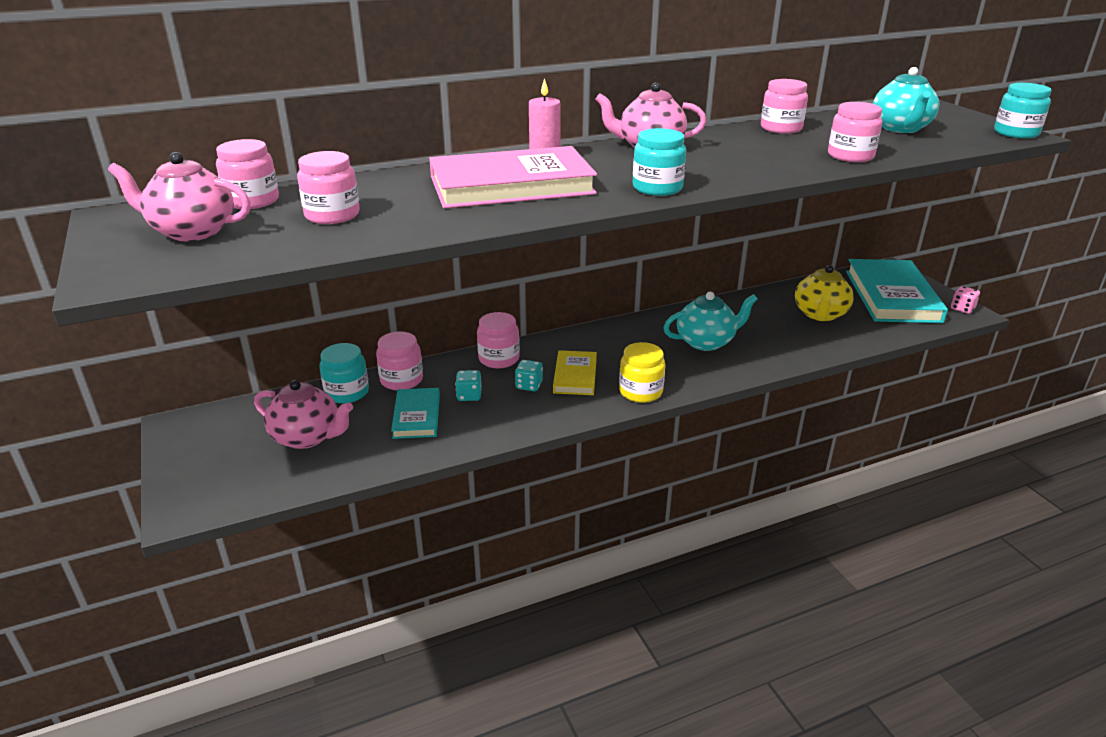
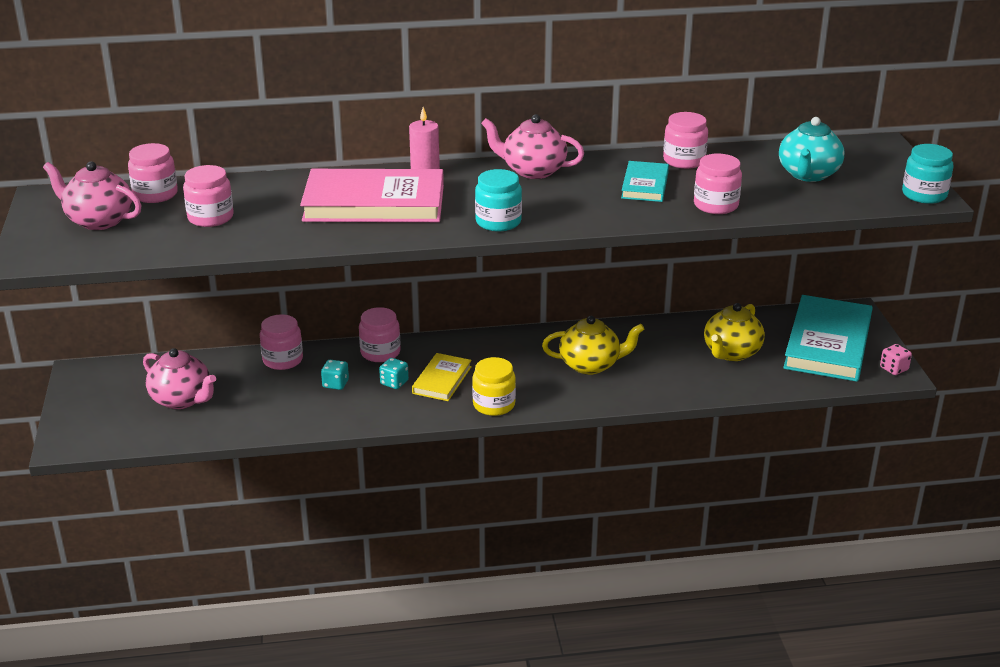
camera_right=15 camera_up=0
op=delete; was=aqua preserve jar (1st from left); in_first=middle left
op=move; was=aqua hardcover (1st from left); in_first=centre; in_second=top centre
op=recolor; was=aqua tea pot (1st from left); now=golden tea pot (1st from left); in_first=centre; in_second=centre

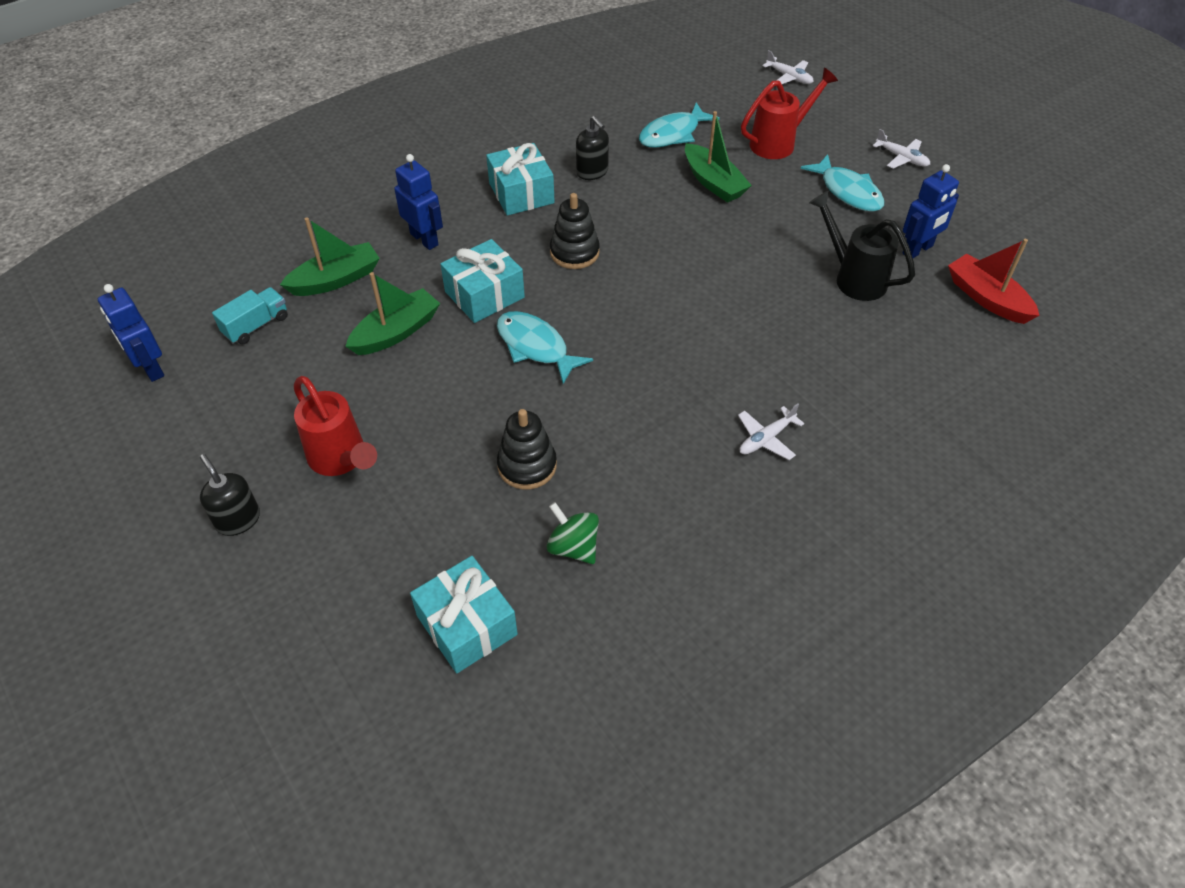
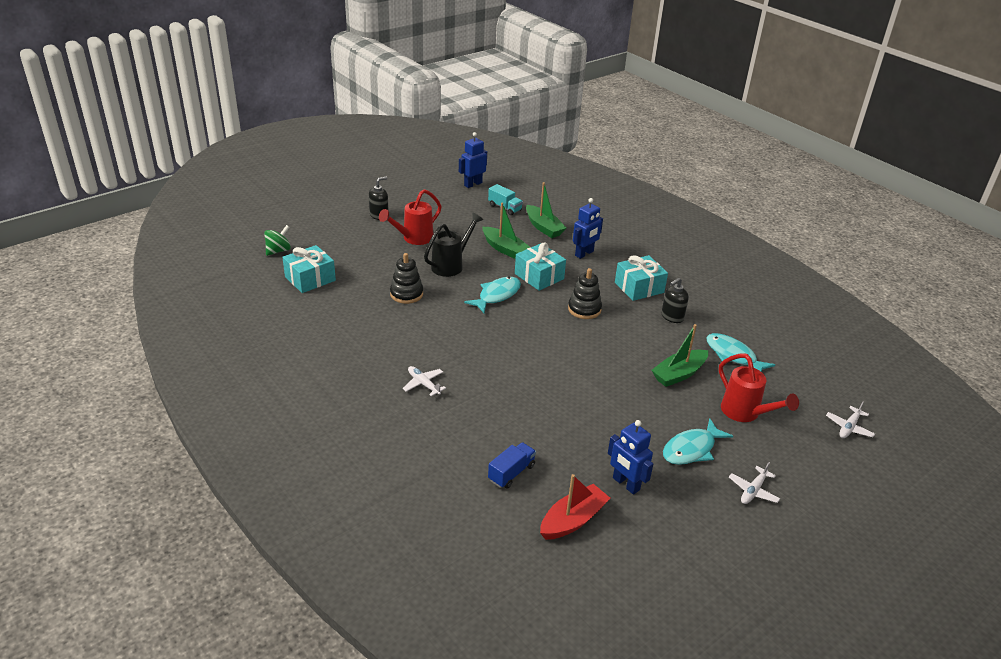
camera_right=85 camera_up=-15
op=move; was=leaf-green whirligig; in_first=centre; in_second=middle left
op=move; was=jet-black watering pot; in_first=top right; in_second=centre
op=insert; now=cobalt truck; in_second=bottom centre

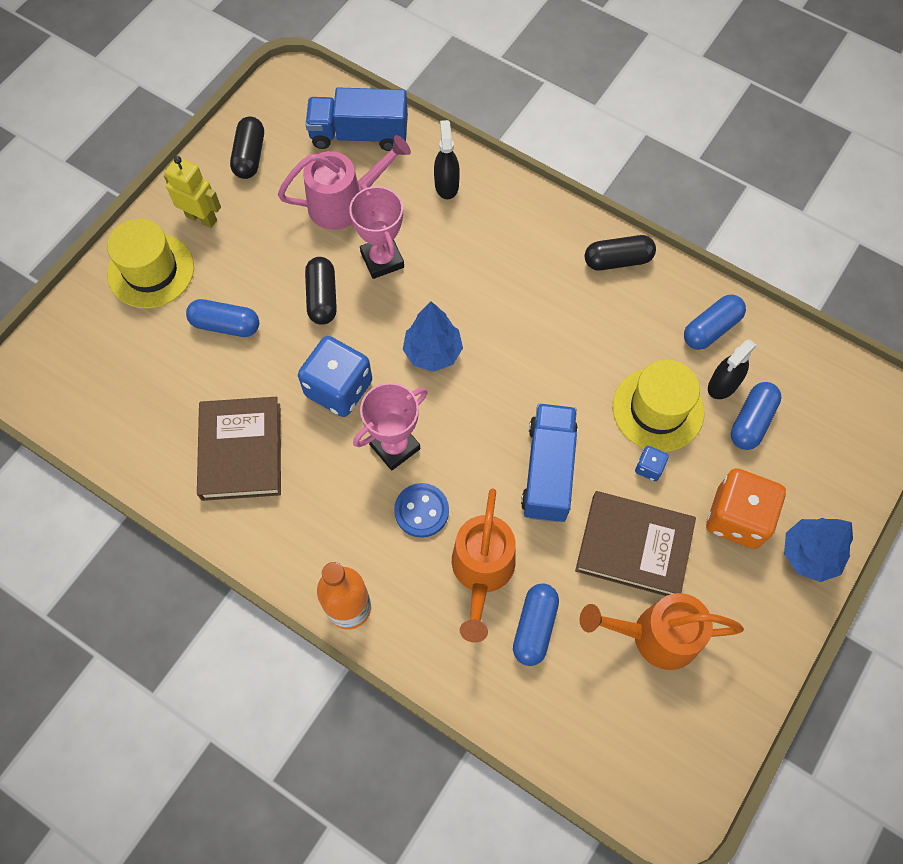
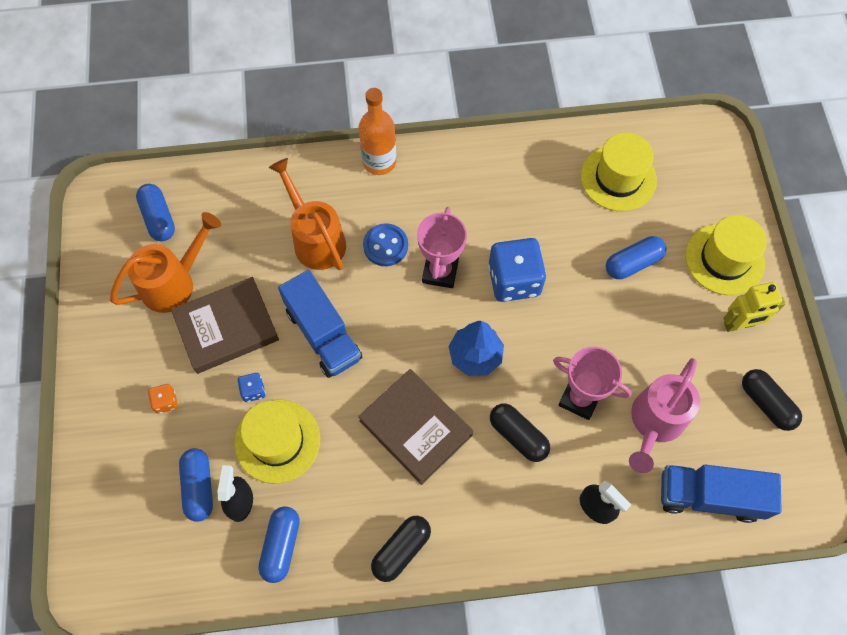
camera_right=140 camera_up=0
op=move; was=russet hardcover (1st from left in the first image); now=russet hardcover (2nd from left); in_first=middle left; in_second=bottom centre
op=rotate; was=cobalt truck (1st from left in the first image); in_first=top centre; in_second=bottom right; clockwise=-135
op=move; was=jet-black pill shape (2nd from left); in_first=centre; in_second=bottom centre
op=move; was=cobalt pill shape (2nd from left in the first image); now=cobalt pill shape (1st from left); in_first=bottom centre; in_second=middle left
op=resize; was=orange-coloured game die; in_first=middle right; in_second=middle left; ratio=0.45
op=delete; was=cobalt fir tree (2nd from left); in_first=middle right
op=insert; now=golden top hat (2nd from left); in_second=top right

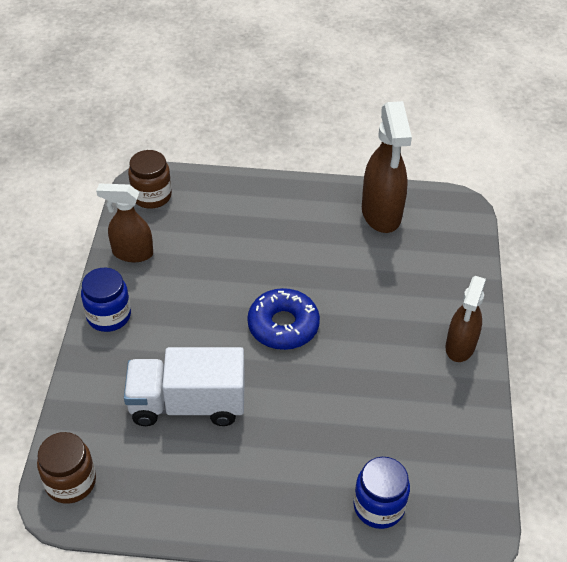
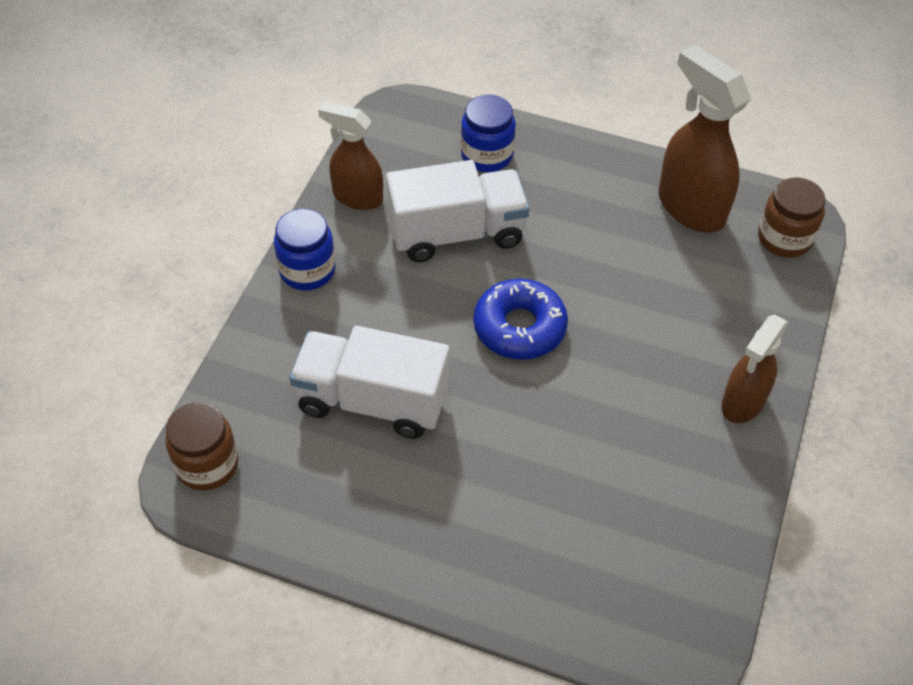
camera_right=15 camera_up=5
op=move; was=russet preserve jar (2nd from left); in_first=top left; in_second=top right
op=move; was=cobalt preserve jar (2nd from left); in_first=bottom right; in_second=top centre
op=rotate; was=russet spray cleaner (2nd from left); in_first=top right; in_second=top right; clockwise=135
op=insert; now=white truck (2nd from left); in_second=top centre

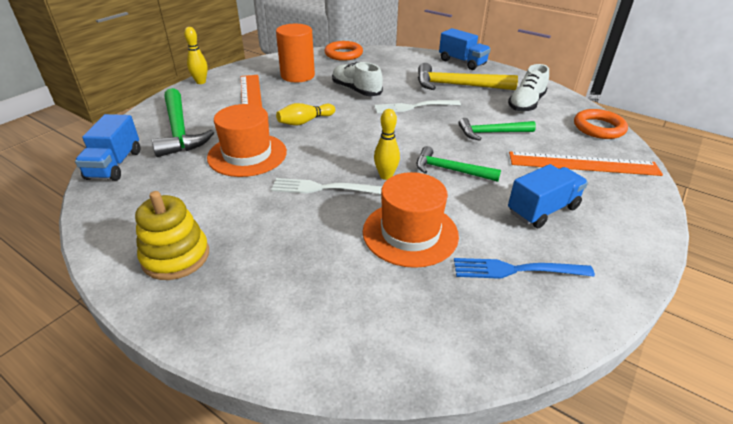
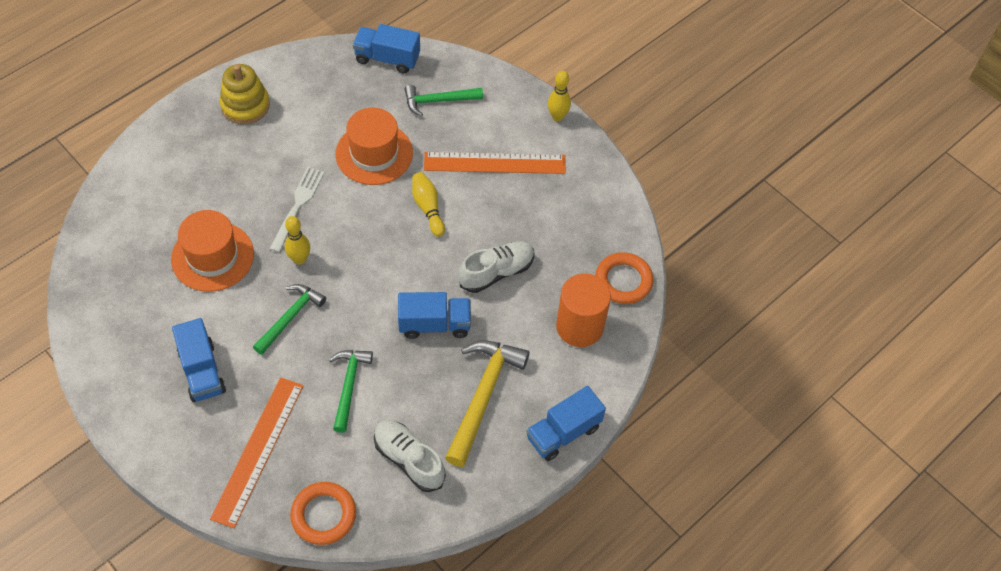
camera_right=100 camera_up=20
op=resize; was=leaf-green carpenter's hammer (1st from left in the first image); in_first=top left; in_second=top centre; ratio=0.64
op=move; was=orange-coloured cylinder; in_first=top centre; in_second=centre
op=replace; was=white fork (2nd from left); now=cobalt truck (3rd from left); in_first=top centre; in_second=centre
op=delete; was=cobalt fork; in_first=middle right

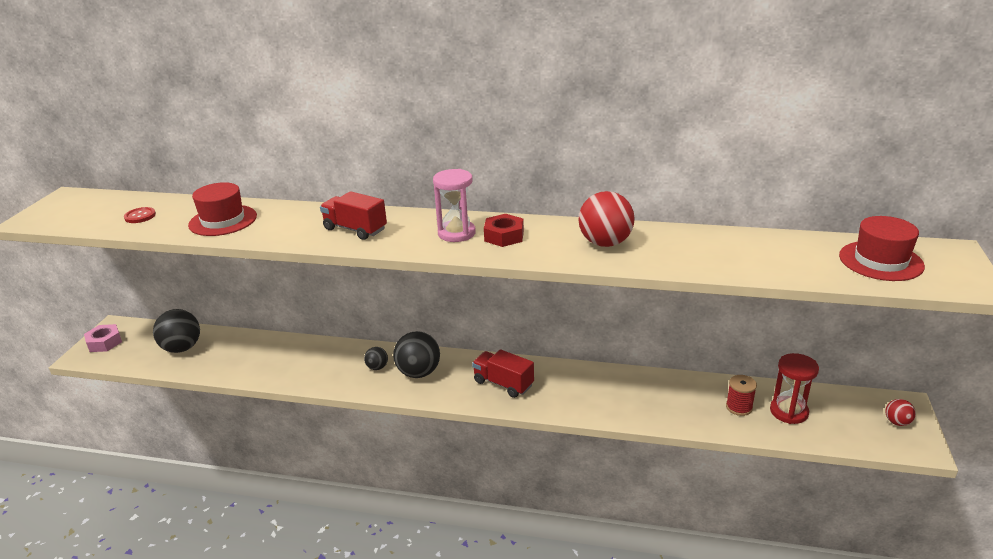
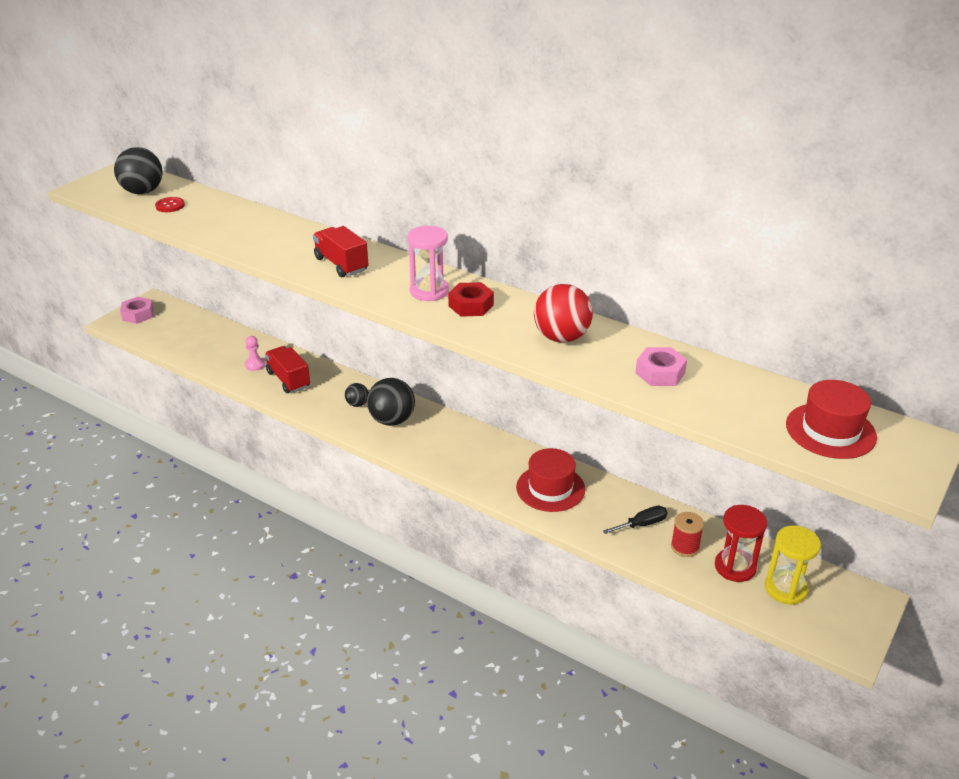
camera_right=20 camera_up=5
op=move; was=jet-black play ball (1st from left); in_first=middle left; in_second=top left
op=move; was=scarlet top hat (1st from left); in_first=middle left; in_second=centre
op=move; was=scarlet truck (2nd from left in the first image); now=scarlet truck (1st from left); in_first=bottom centre; in_second=middle left
op=delete; was=scarlet play ball (2nd from left); in_first=bottom right
op=insert; now=pink game pawn; in_second=middle left
op=insert; now=jet-black hand screwdriver; in_second=bottom centre
op=insert; now=pink nut (2nd from left); in_second=middle right
op=insert; now=golden sand timer; in_second=bottom right

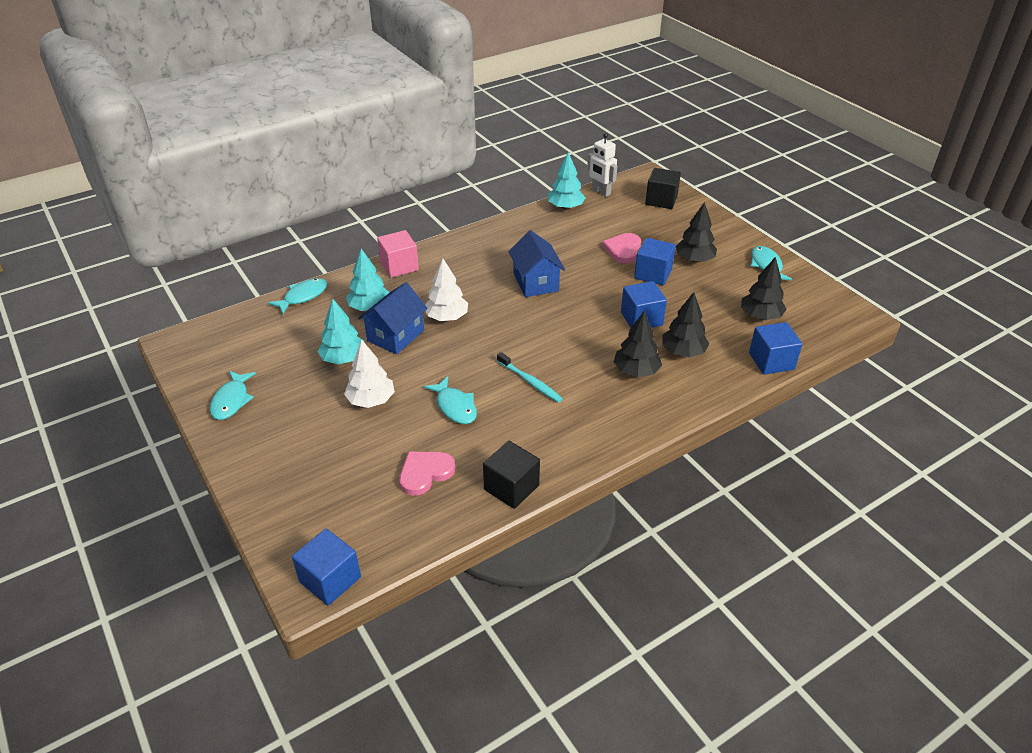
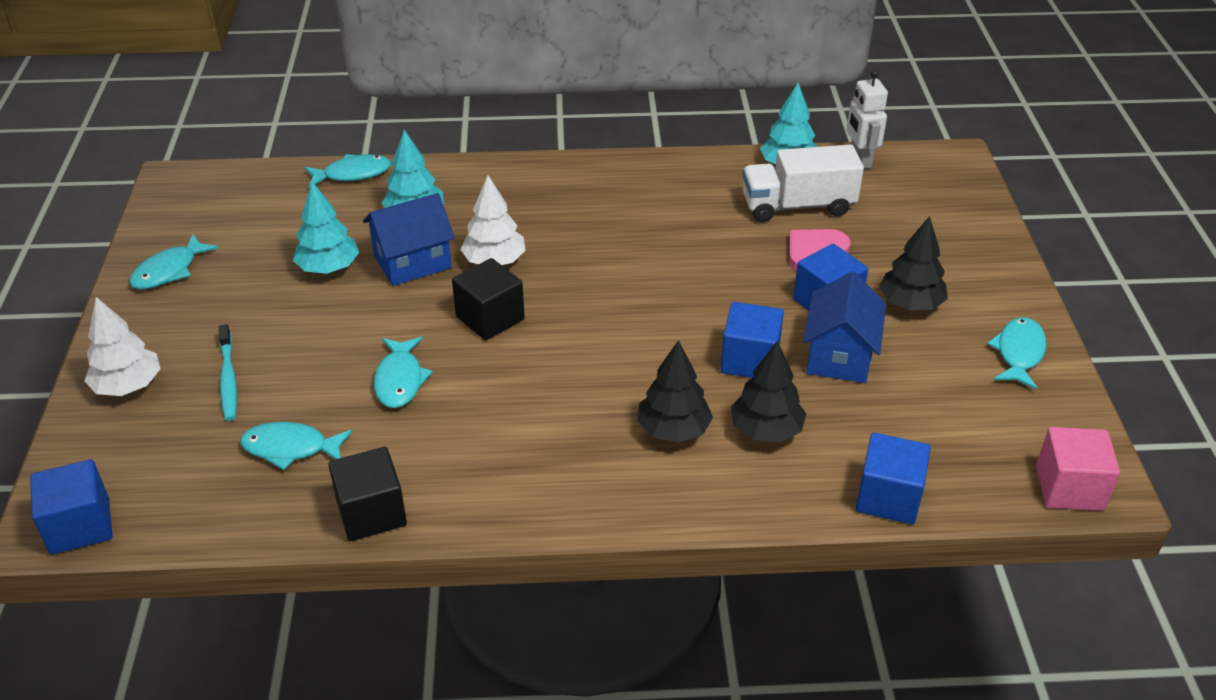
camera_right=30 camera_up=0
op=move; was=white fir tree (1st from left); in_first=centre; in_second=middle left
op=move; was=pink solid cube; in_first=centre; in_second=bottom right
op=replace; was=pink heart (1st from left); now=aqua toy fish (2nd from left); in_first=centre; in_second=middle left
op=move; was=aqua dental brush; in_first=centre; in_second=middle left
op=move; was=cobalt house (2nd from left); in_first=centre; in_second=middle right
op=move; was=jet-black solid cube (2nd from left); in_first=top centre; in_second=centre
op=delete; was=jet-black fir tree (4th from left); in_first=middle right
op=insert; now=white truck; in_second=top centre

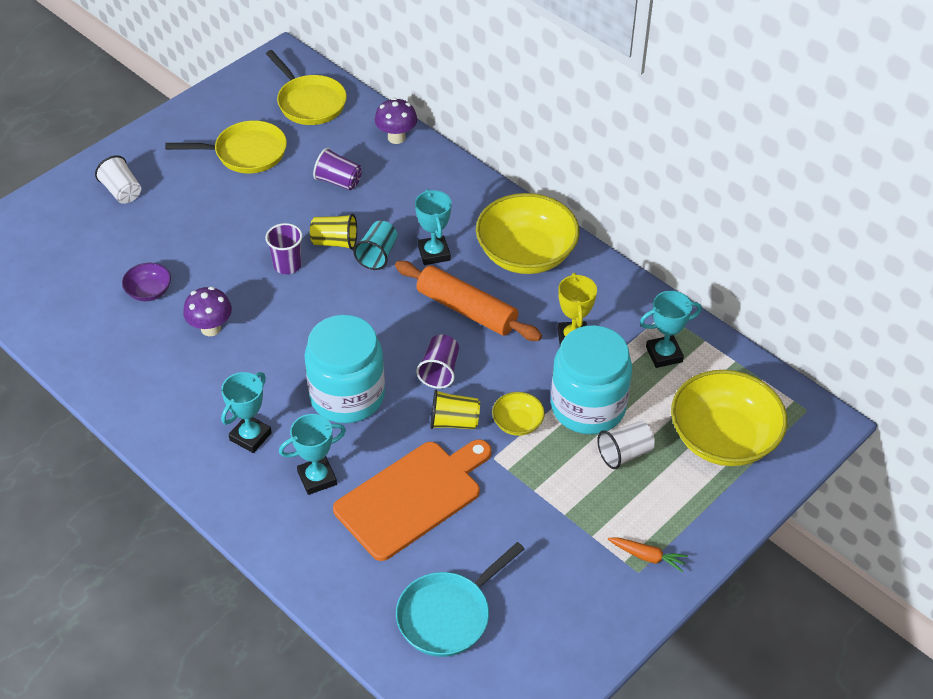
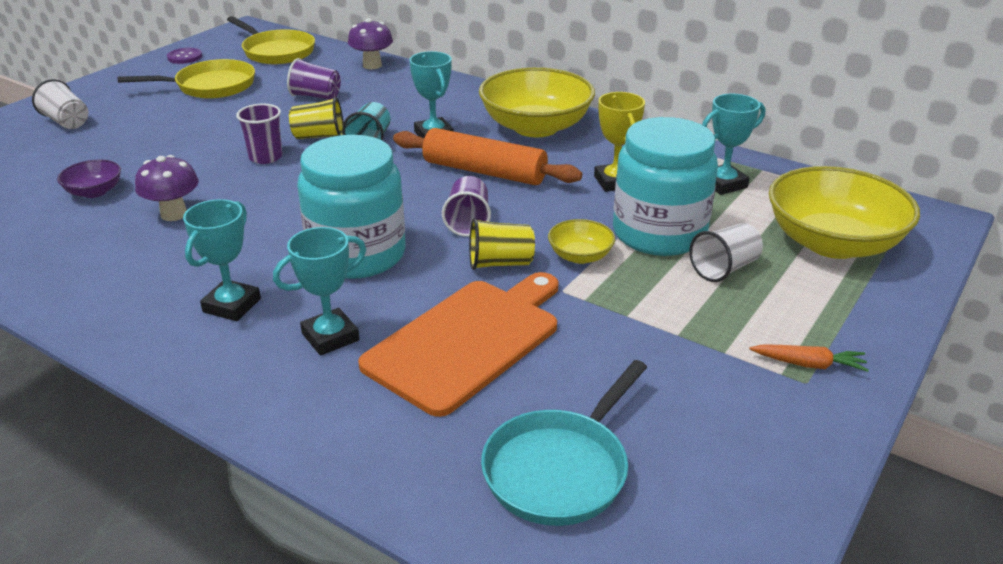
camera_right=-10 camera_up=-15
op=insert; now=violet sewing button; in_second=top left

